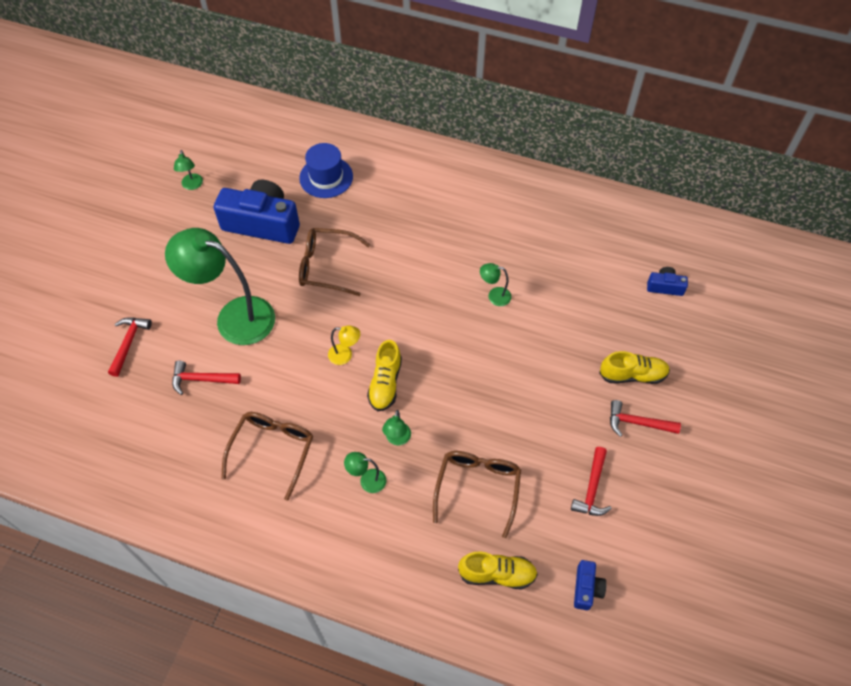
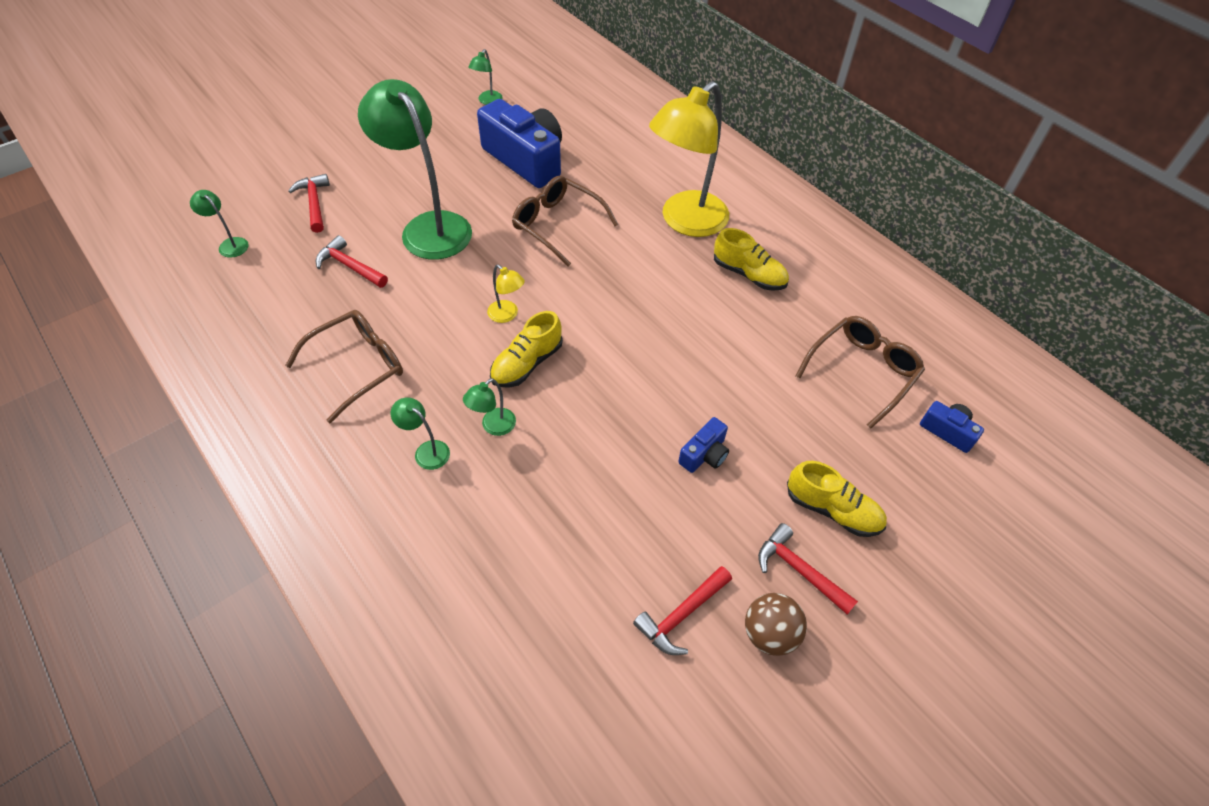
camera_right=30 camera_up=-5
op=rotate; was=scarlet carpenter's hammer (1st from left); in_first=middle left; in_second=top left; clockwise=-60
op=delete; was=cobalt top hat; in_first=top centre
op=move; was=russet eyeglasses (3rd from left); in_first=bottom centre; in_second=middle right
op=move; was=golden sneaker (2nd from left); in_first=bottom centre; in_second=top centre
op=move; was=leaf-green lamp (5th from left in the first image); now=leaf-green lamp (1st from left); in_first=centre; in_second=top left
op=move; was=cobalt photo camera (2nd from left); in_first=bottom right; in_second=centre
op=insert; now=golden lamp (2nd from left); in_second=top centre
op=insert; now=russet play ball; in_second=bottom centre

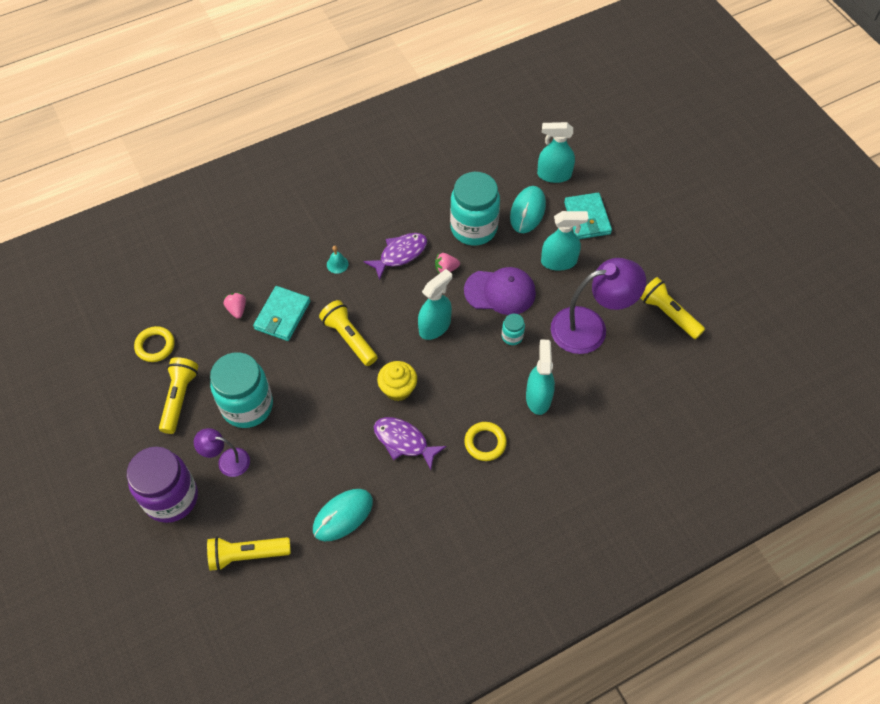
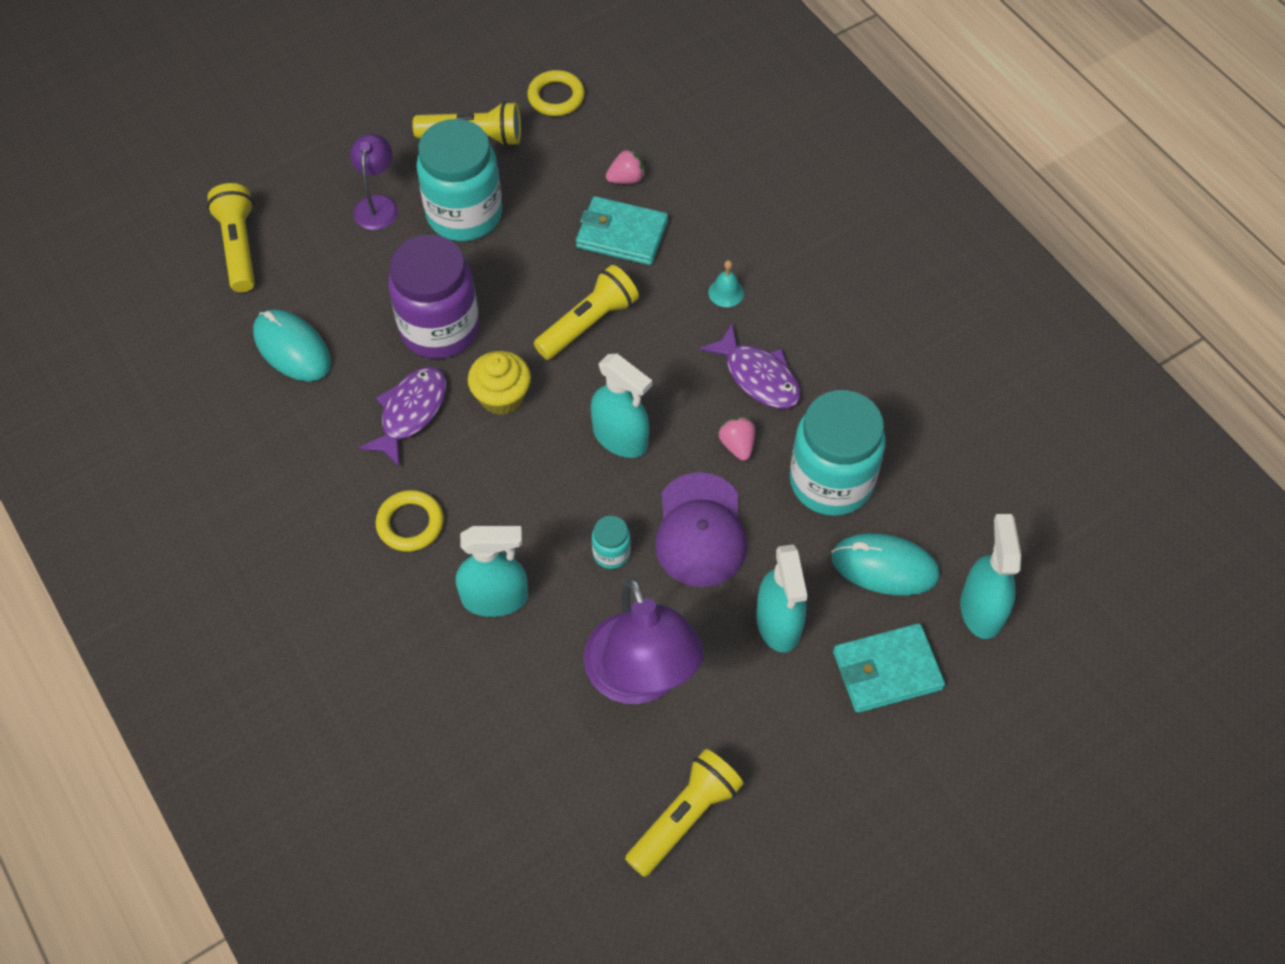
camera_right=85 camera_up=0
op=move; was=violet preserve jar; in_first=bottom left; in_second=top centre

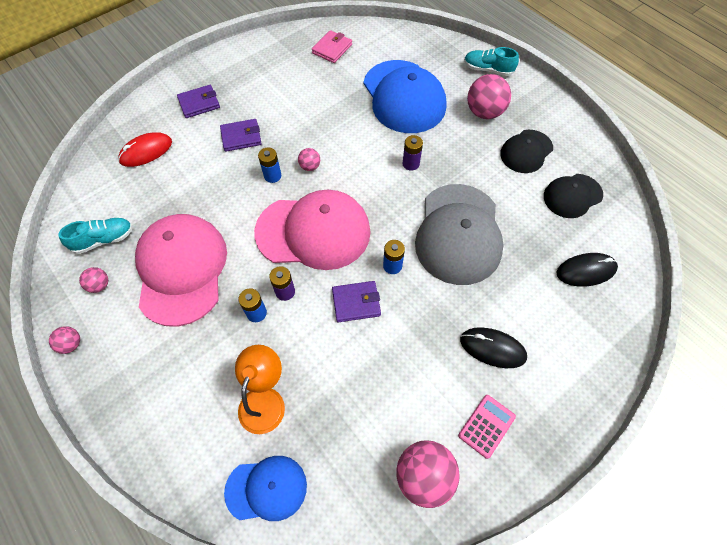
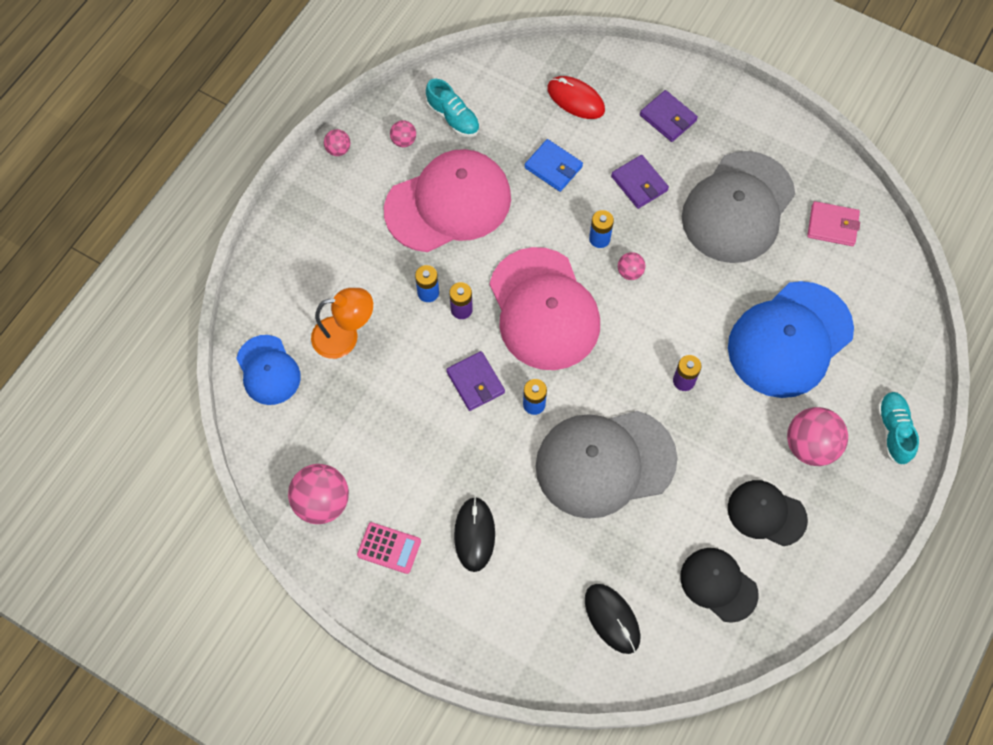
camera_right=70 camera_up=5
op=insert; now=cobalt wallet; in_second=top centre
op=insert; now=ash-grey cap (2nd from left); in_second=top right

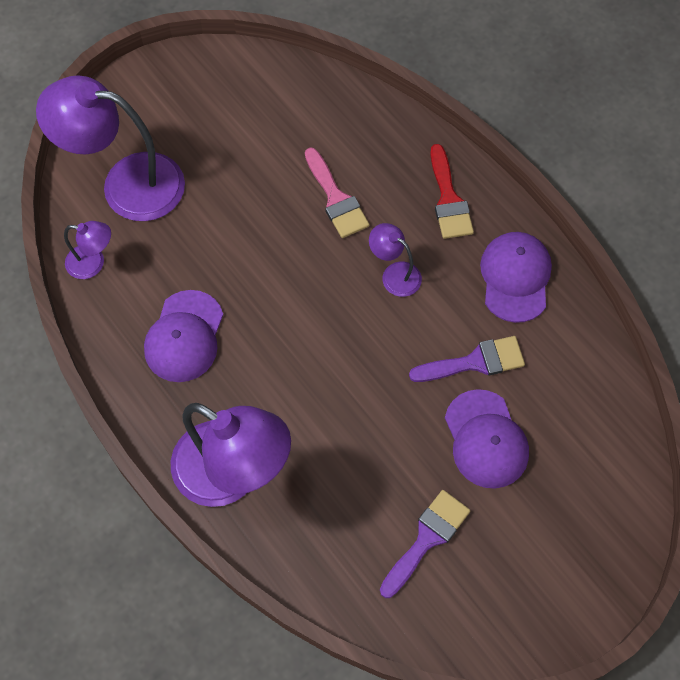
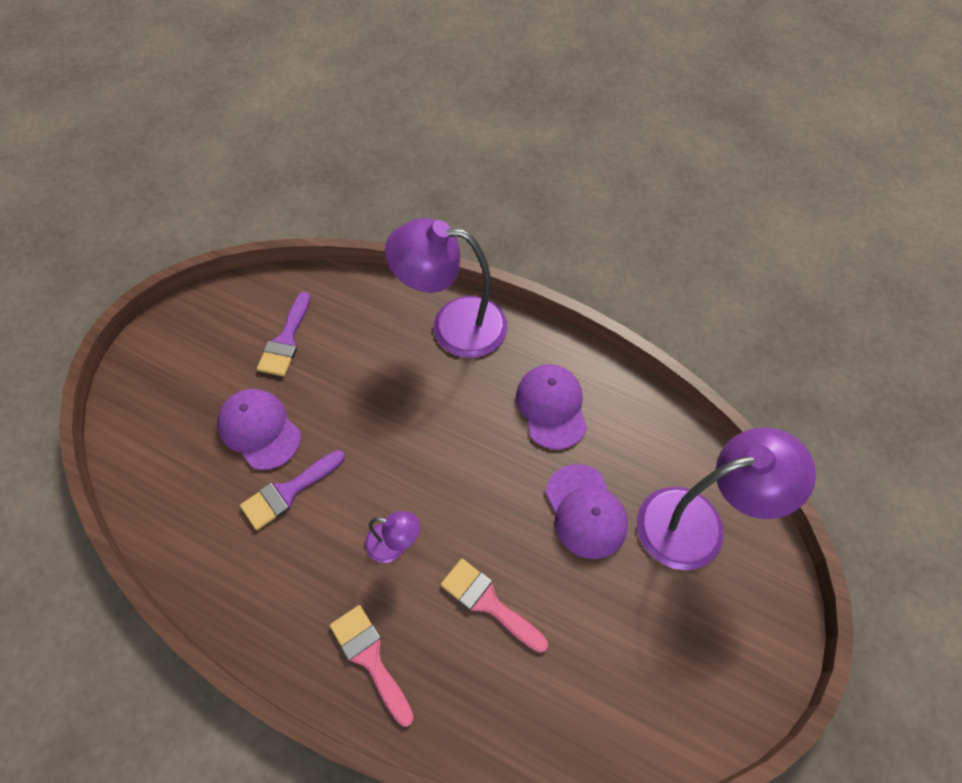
camera_right=155 camera_up=-5
op=delete; was=violet lamp (1st from left); in_first=middle left
op=recolor; was=scarlet paintbrush; now=pink paintbrush (1st from left); in_first=top centre; in_second=bottom centre
op=move; was=violet cap (3rd from left); in_first=middle right; in_second=centre

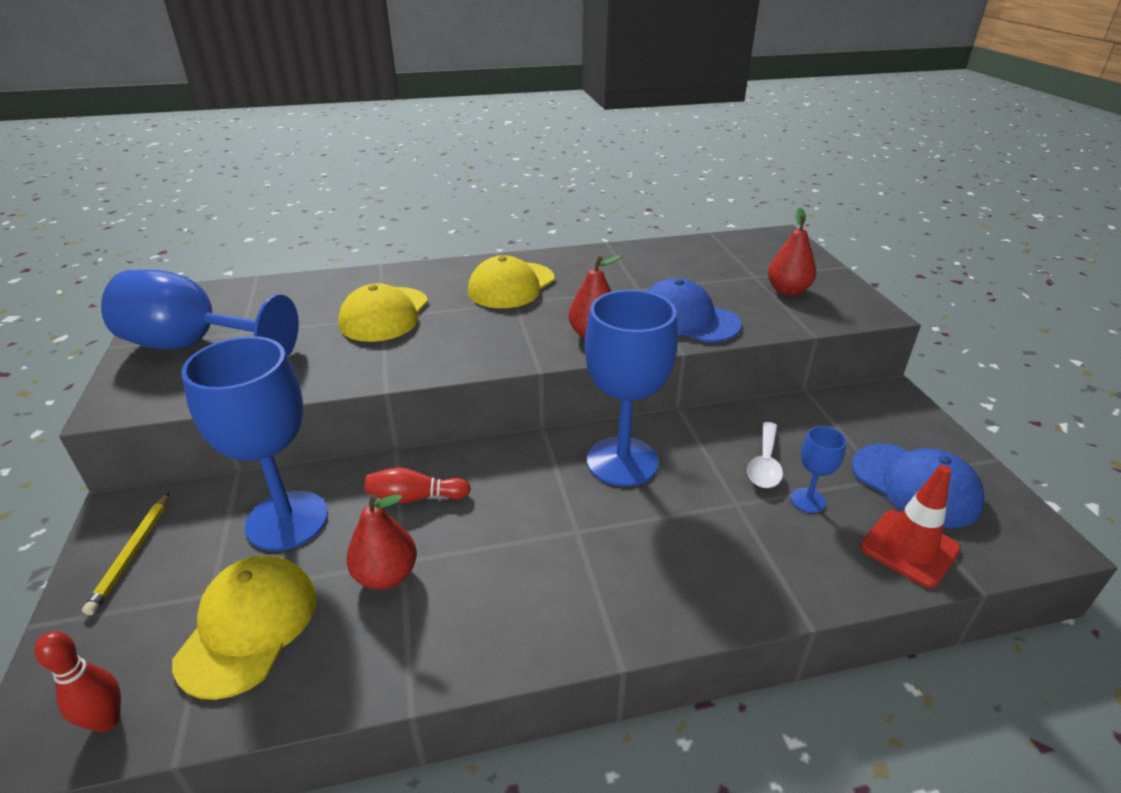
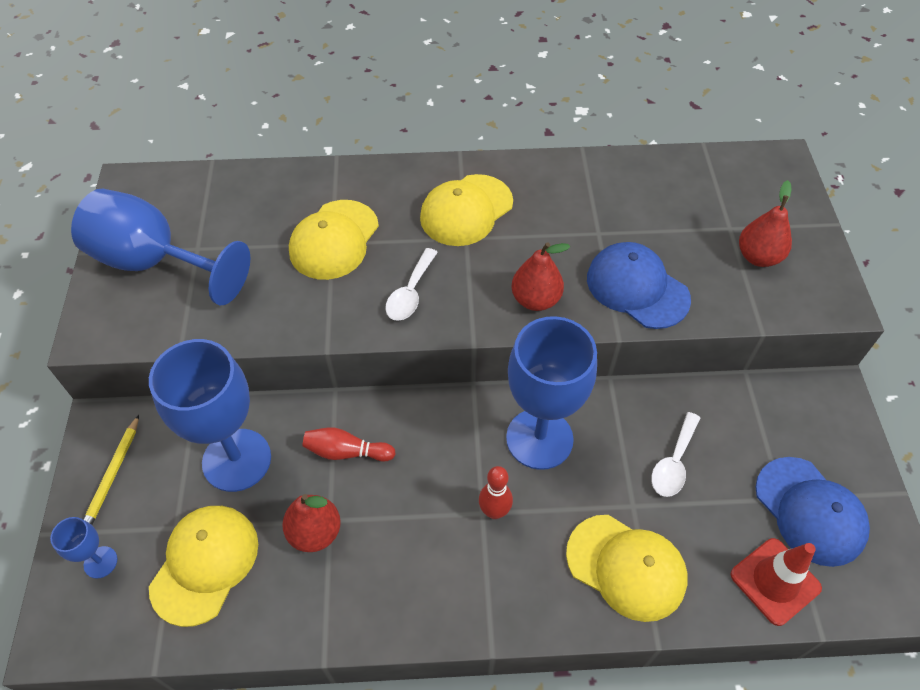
camera_right=10 camera_up=20
op=move; was=scarlet tenpin (1st from left in the first image); now=scarlet tenpin (2nd from left); in_first=bottom left; in_second=bottom centre
op=move; was=cobalt wine glass (4th from left in the first image); now=cobalt wine glass (1st from left); in_first=middle right; in_second=bottom left
op=insert; now=white tablespoon (1st from left); in_second=centre
op=insert; now=golden cap (4th from left); in_second=bottom right

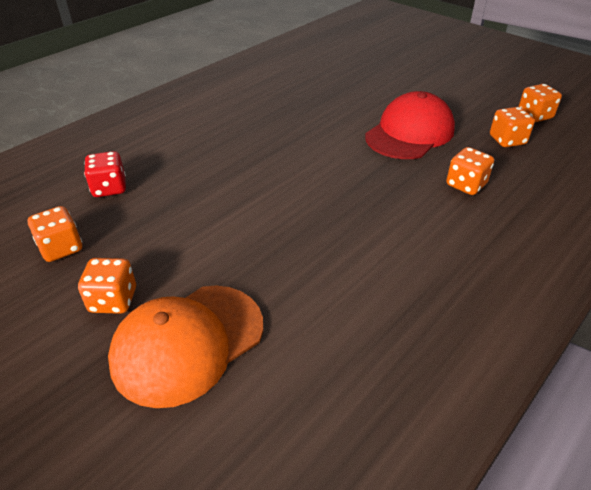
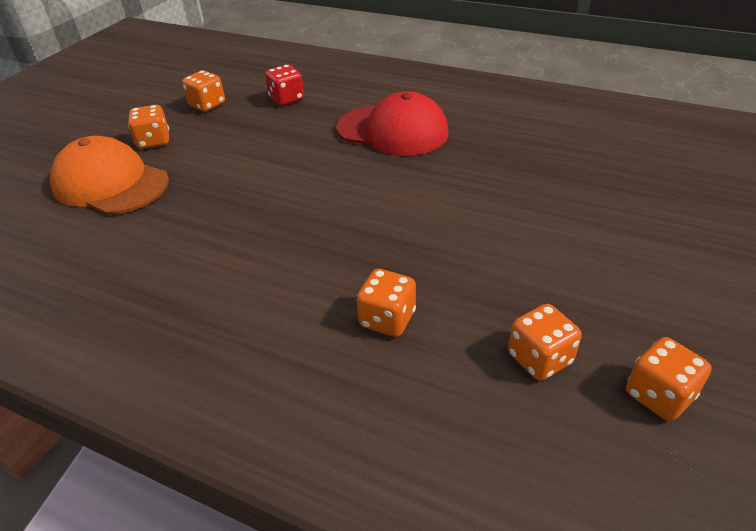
camera_right=75 camera_up=0
op=move; was=scarlet cap; in_first=top right; in_second=top centre

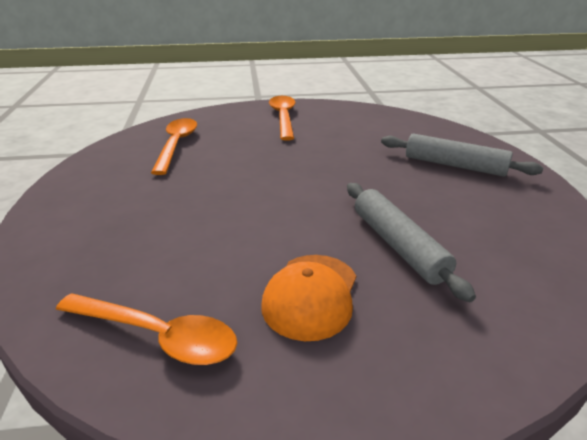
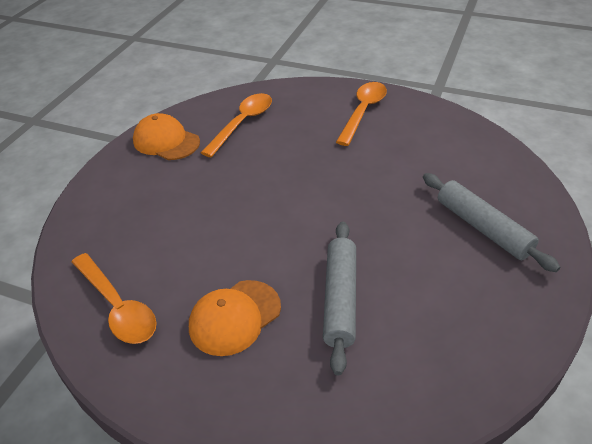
camera_right=30 camera_up=10
op=insert; now=orange-coloured cap (1st from left); in_second=top left

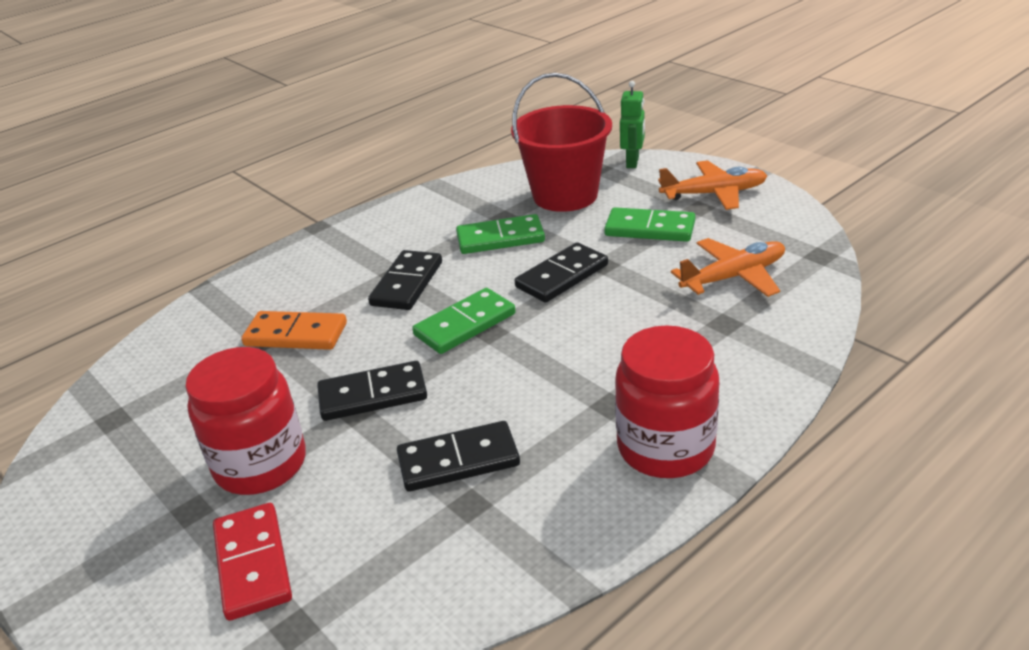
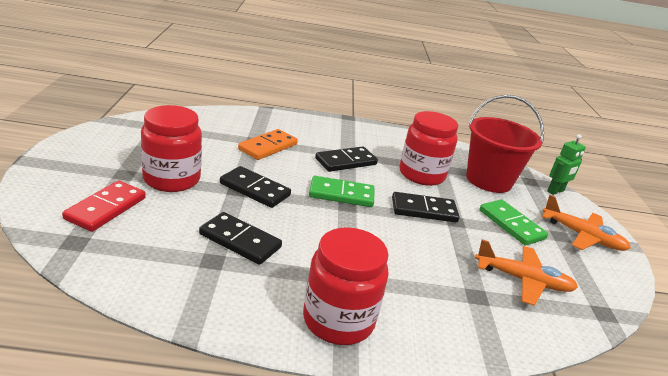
camera_right=35 camera_up=-5
op=rotate; was=orange-coloured domino; in_first=middle left; in_second=centre; clockwise=75
op=replace; was=leaf-green domino (2nd from left); now=scarlet preserve jar (3rd from left); in_first=centre; in_second=centre

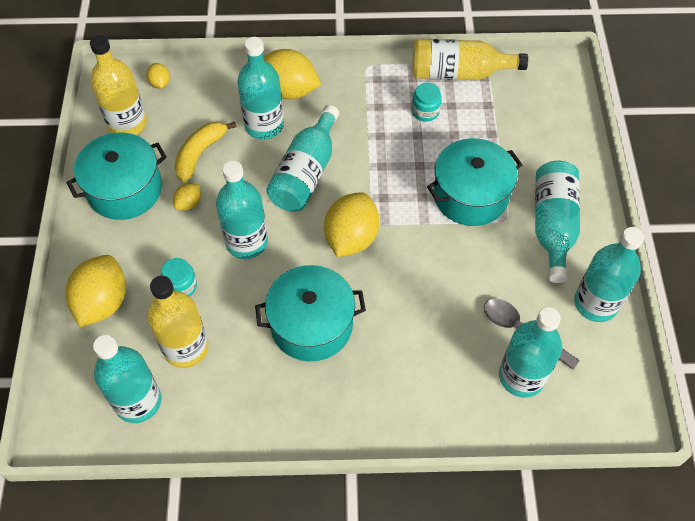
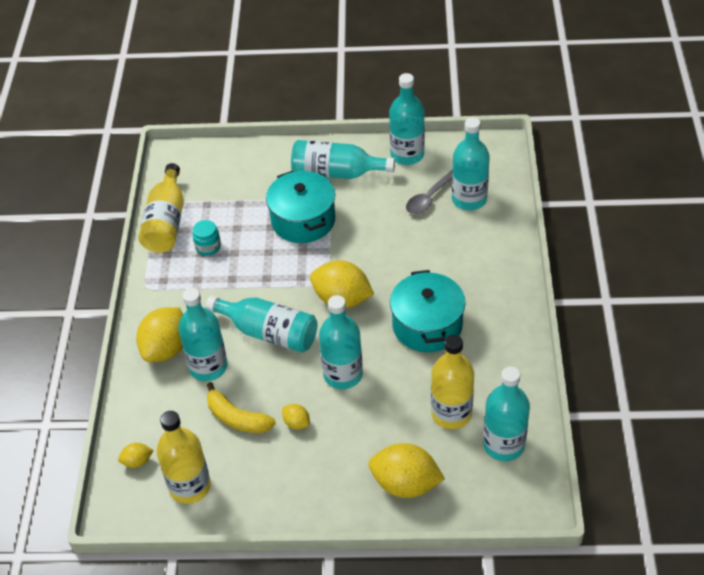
camera_right=-85 camera_up=-10
op=delete; was=aqua cooking pot (1st from left); in_first=middle left
op=delete; was=aqua preserve jar (1st from left); in_first=middle left

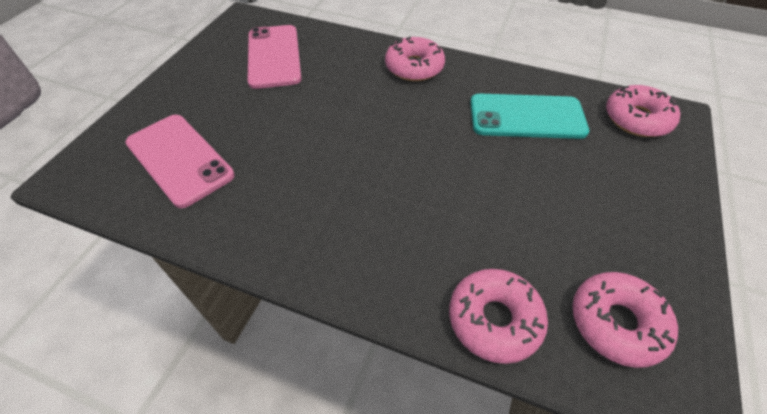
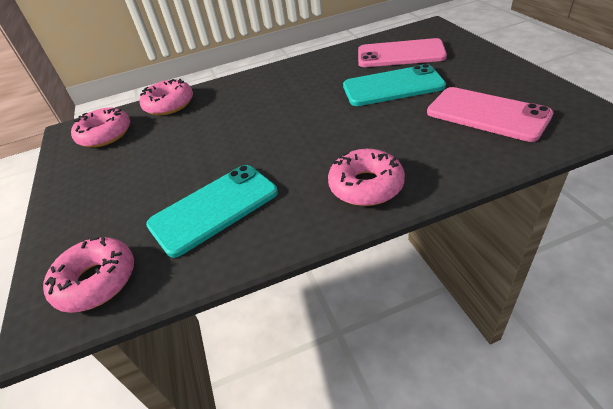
camera_right=145 camera_up=-10
op=insert; now=aqua mobile phone (2nd from left); in_second=top centre

